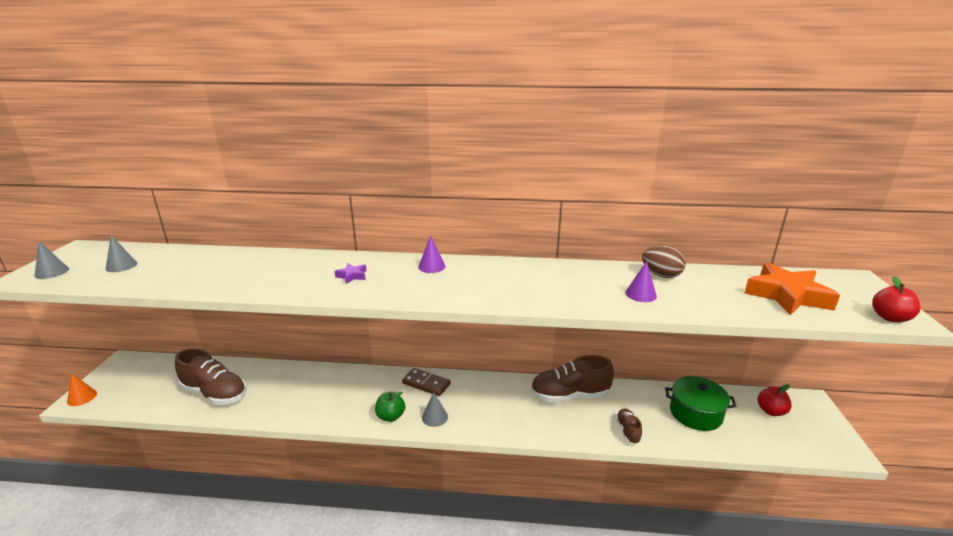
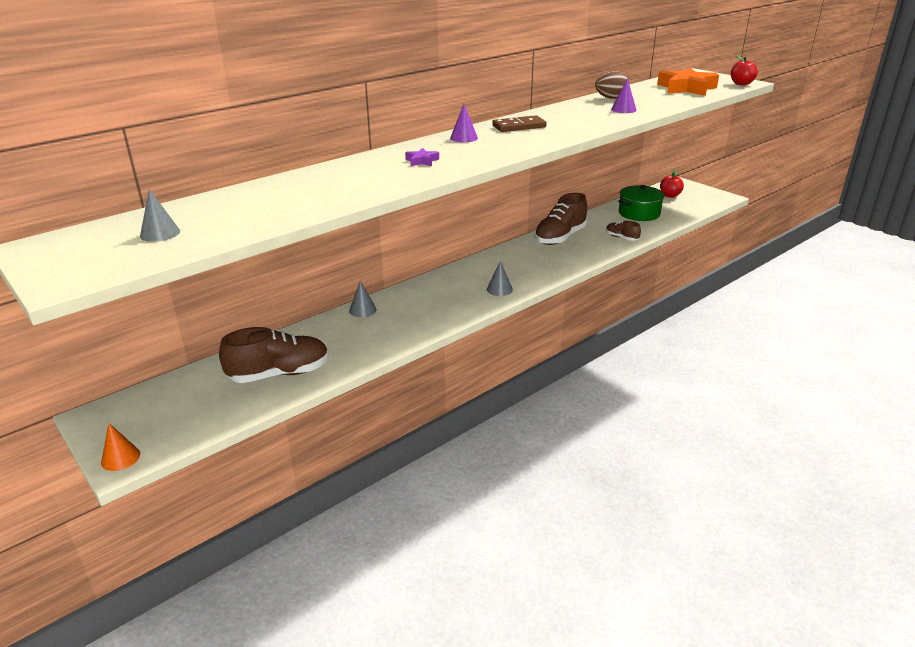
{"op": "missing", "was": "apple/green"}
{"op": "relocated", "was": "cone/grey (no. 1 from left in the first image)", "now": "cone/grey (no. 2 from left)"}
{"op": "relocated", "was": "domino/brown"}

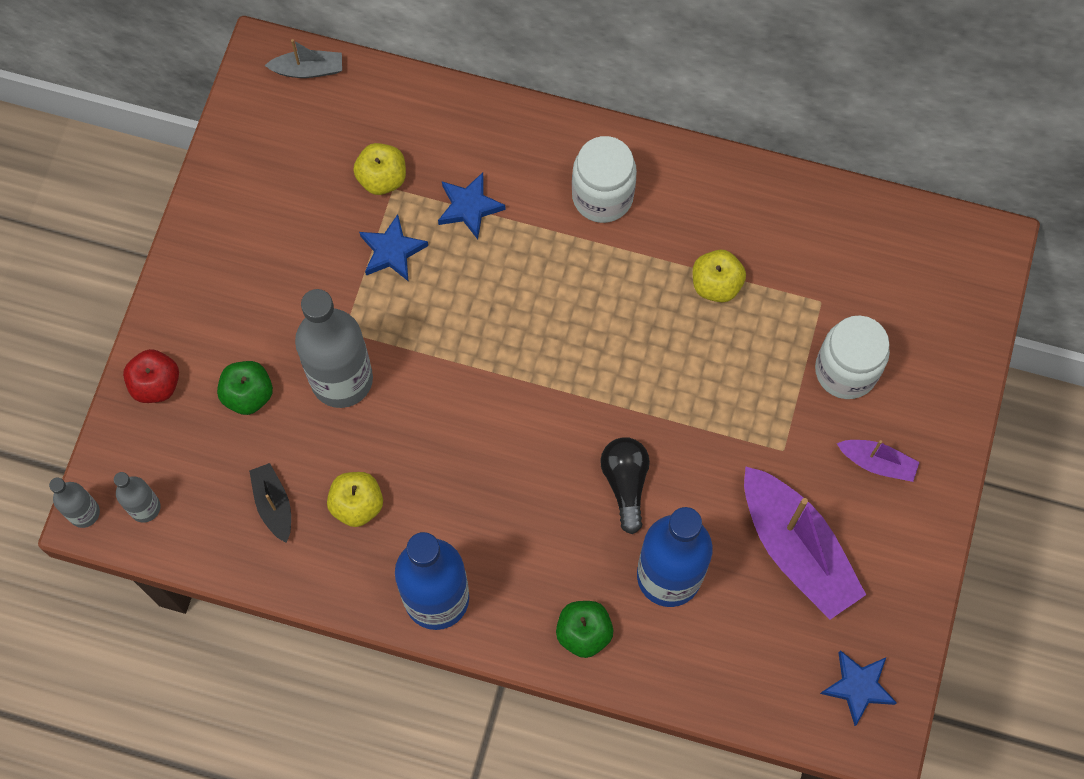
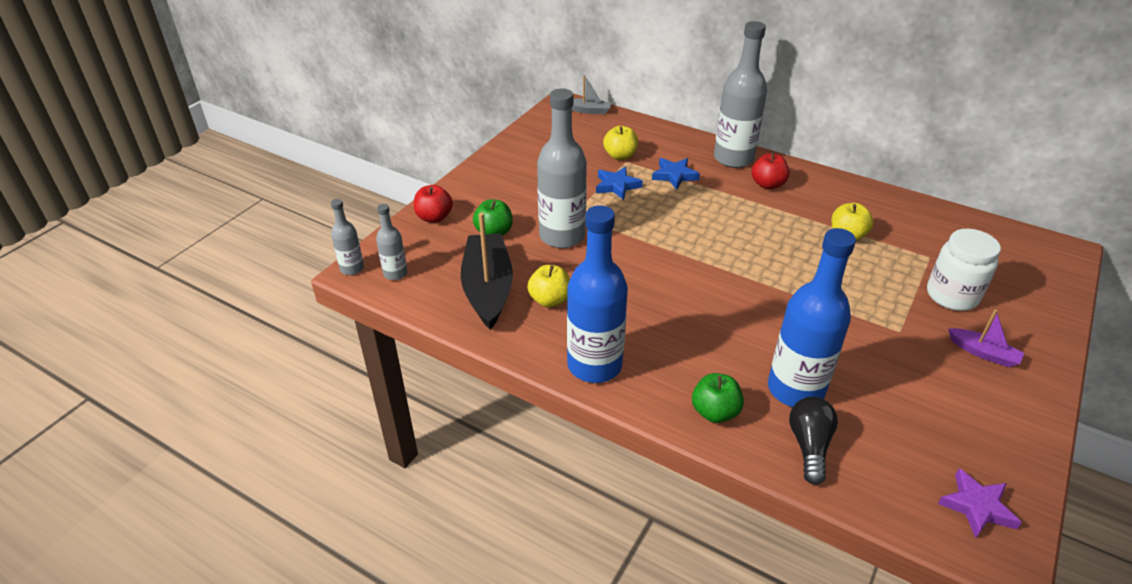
{"op": "missing", "was": "boat/purple (no. 1 from left)"}
{"op": "appeared", "now": "bottle/grey (no. 4 from left)"}
{"op": "relocated", "was": "light bulb/black"}
{"op": "exchanged", "was": "jar/white (no. 1 from left)", "now": "apple/red (no. 2 from left)"}
{"op": "colour", "was": "star/blue (no. 3 from left)", "now": "star/purple"}
{"op": "size", "was": "boat/black", "ratio": 2.03}

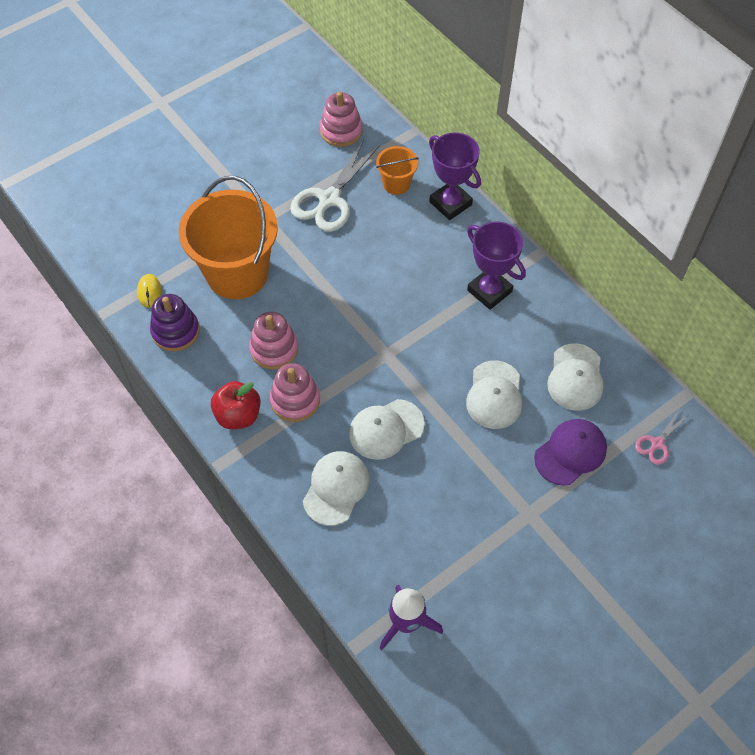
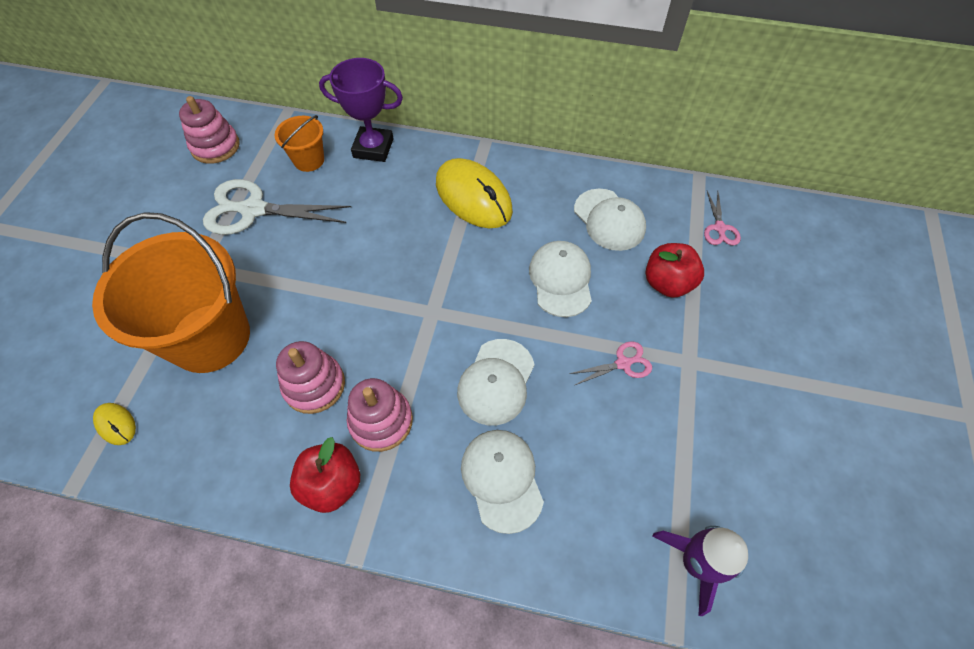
{"op": "missing", "was": "stacking toy/purple"}
{"op": "appeared", "now": "scissors/pink (no. 1 from left)"}
{"op": "exchanged", "was": "trophy/purple (no. 2 from left)", "now": "mouse/yellow (no. 2 from left)"}
{"op": "exchanged", "was": "cap/purple", "now": "apple/red (no. 2 from left)"}
{"op": "spun", "was": "scissors/white", "clockwise": 105}
{"op": "spun", "was": "cap/white (no. 3 from left)", "clockwise": -150}

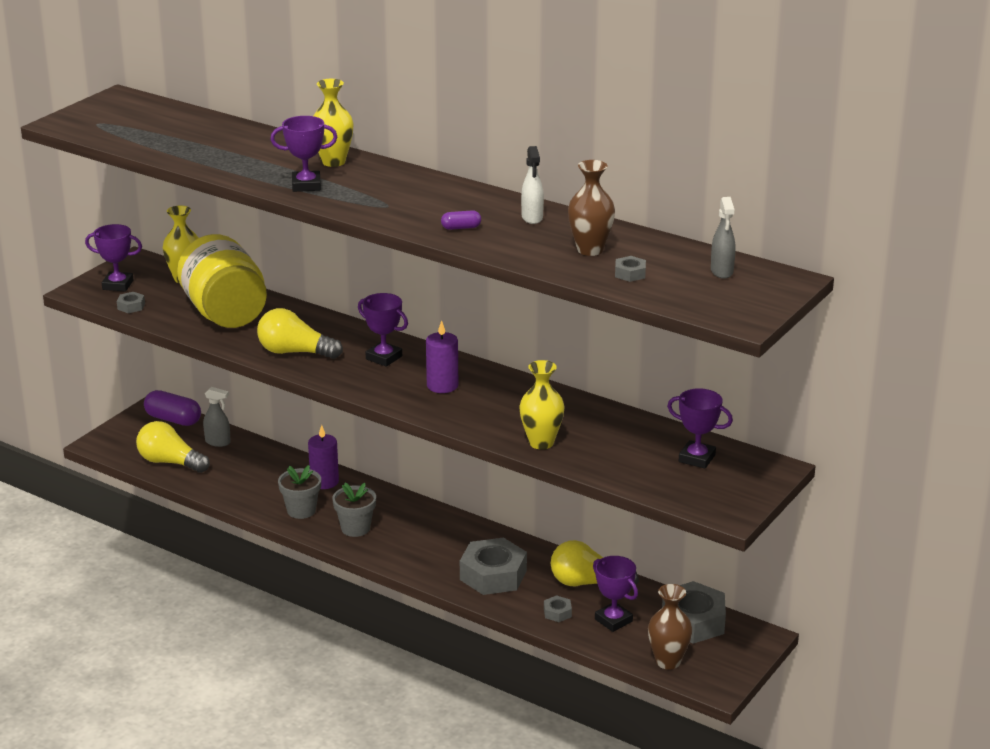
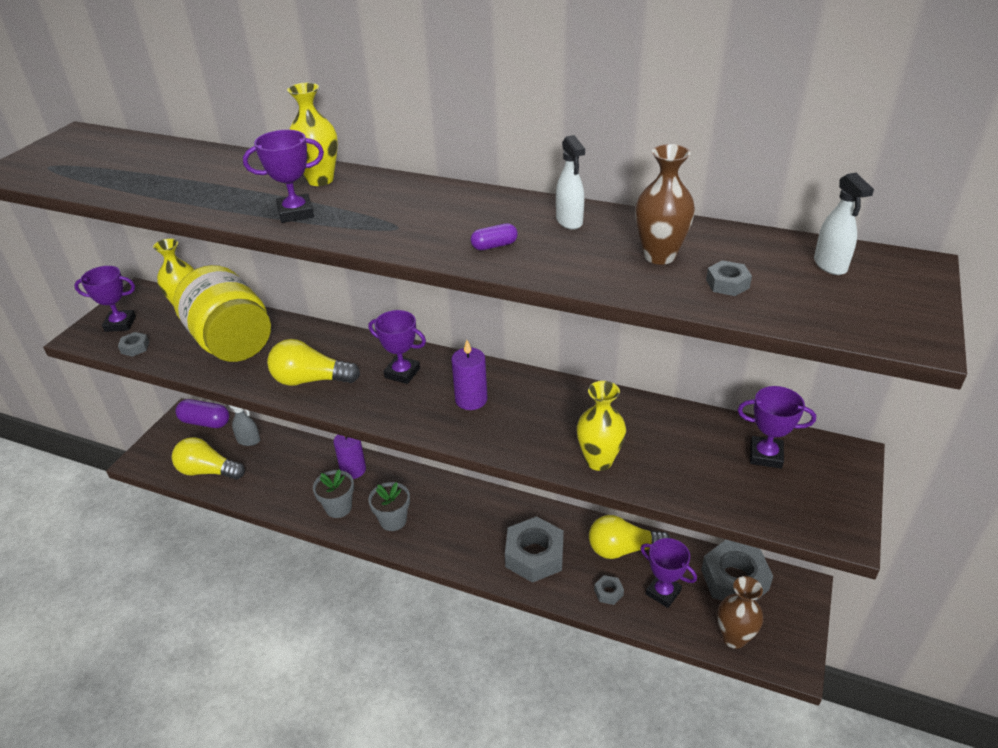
{"op": "colour", "was": "spray bottle/grey (no. 2 from left)", "now": "spray bottle/white (no. 2 from left)"}

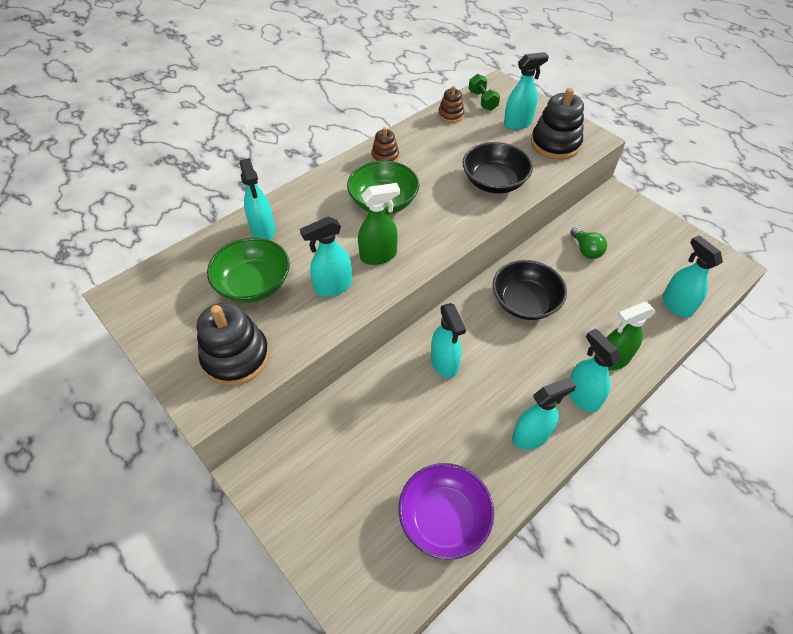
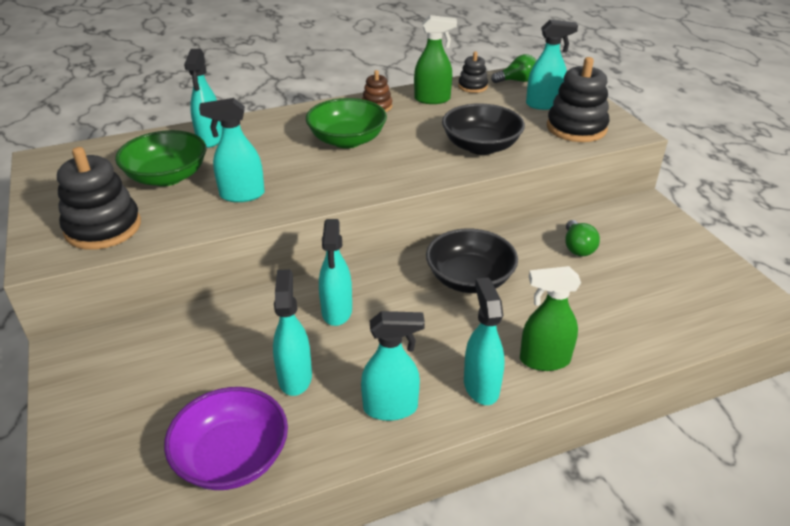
{"op": "relocated", "was": "spray bottle/green (no. 1 from left)"}
{"op": "relocated", "was": "spray bottle/turquoise (no. 7 from left in the first image)", "now": "spray bottle/turquoise (no. 3 from left)"}
{"op": "exchanged", "was": "dumbbell/green", "now": "light bulb/green (no. 1 from left)"}
{"op": "colour", "was": "stacking toy/brown (no. 2 from left)", "now": "stacking toy/black (no. 2 from left)"}

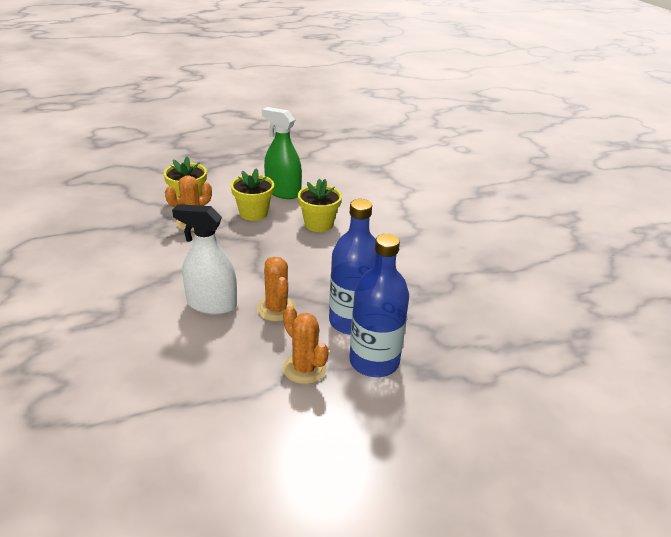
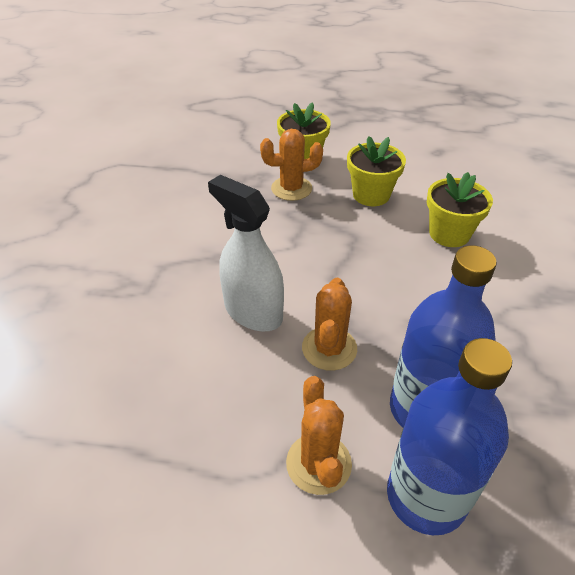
{"op": "missing", "was": "spray bottle/green"}

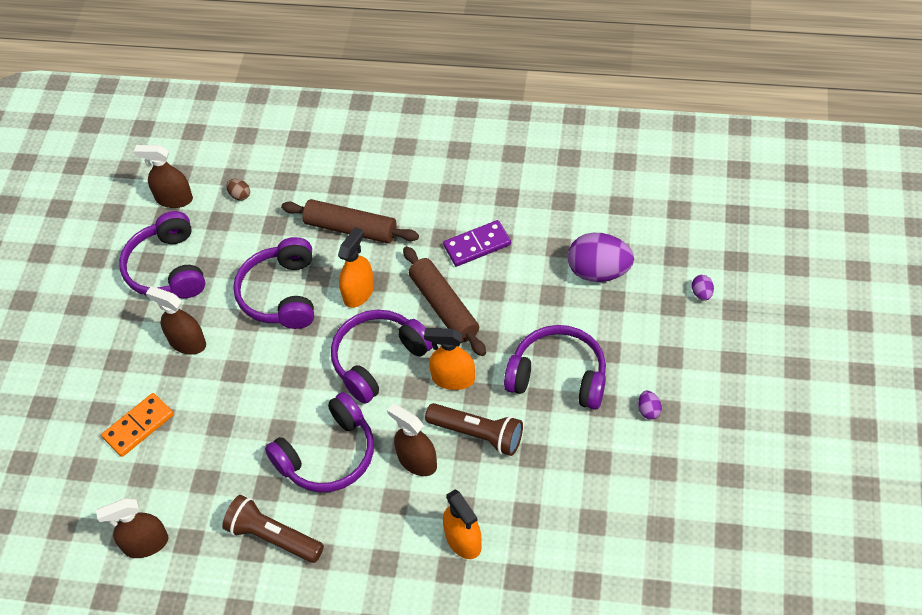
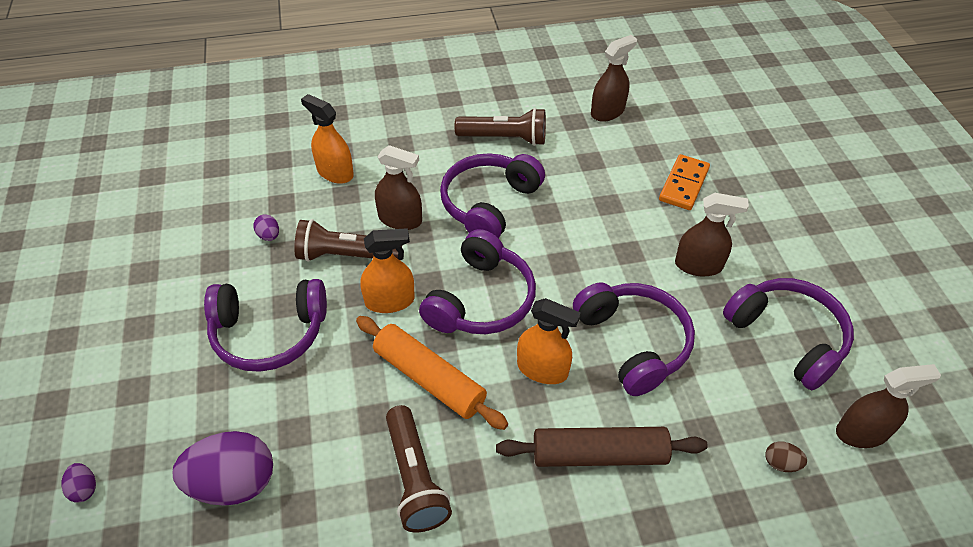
{"op": "relocated", "was": "egg/purple (no. 2 from left in the first image)", "now": "egg/purple (no. 3 from left)"}
{"op": "exchanged", "was": "domino/purple", "now": "flashlight/brown (no. 2 from left)"}
{"op": "colour", "was": "rolling pin/brown (no. 2 from left)", "now": "rolling pin/orange"}
{"op": "spun", "was": "spray bottle/orange (no. 1 from left in the first image)", "clockwise": -75}

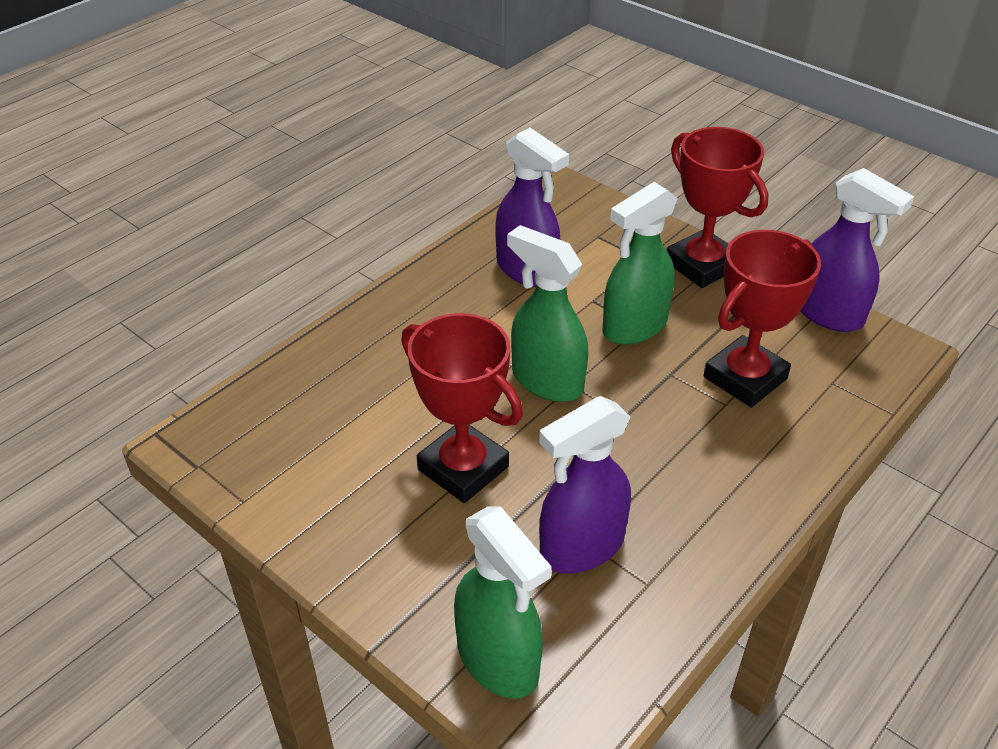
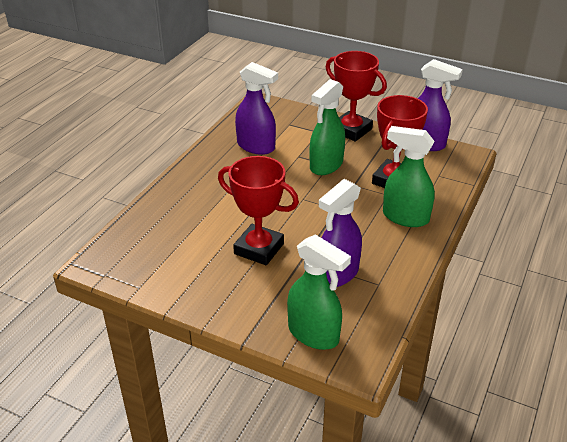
{"op": "relocated", "was": "spray bottle/green (no. 2 from left in the first image)", "now": "spray bottle/green (no. 3 from left)"}

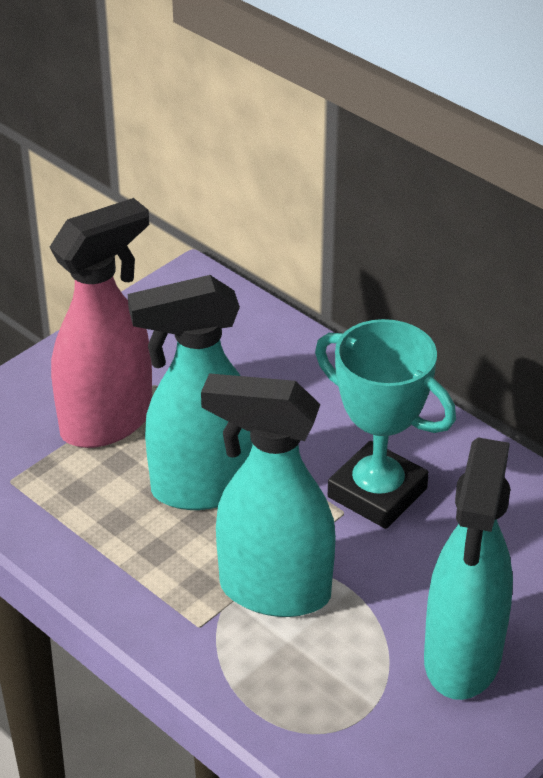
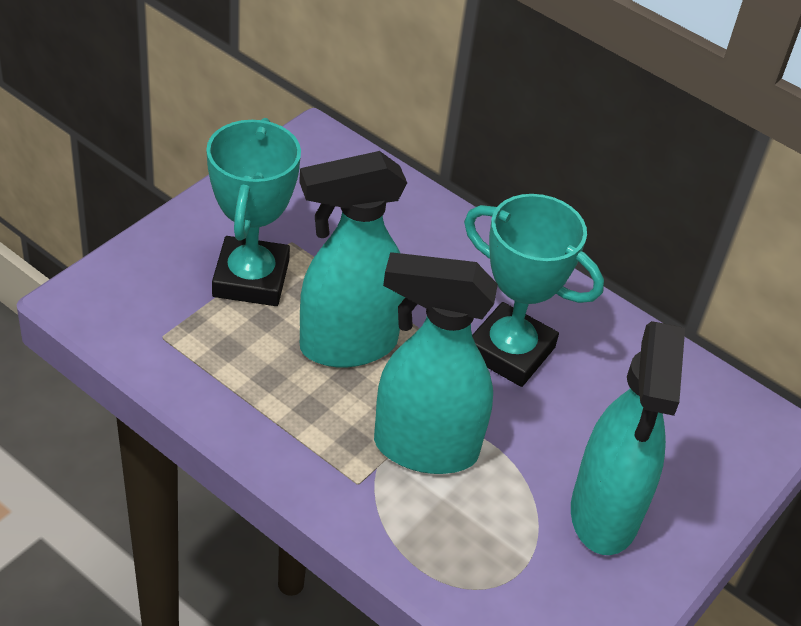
{"op": "exchanged", "was": "spray bottle/pink", "now": "trophy/turquoise (no. 1 from left)"}

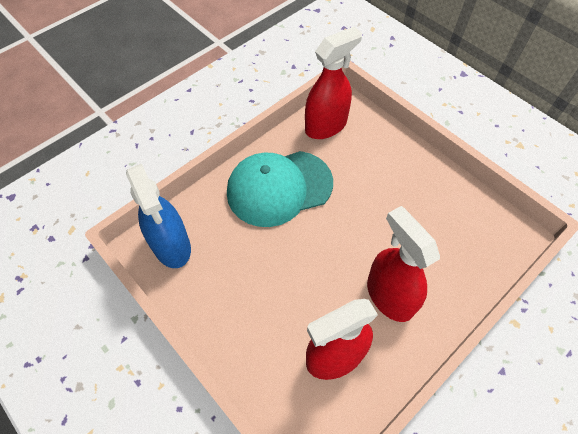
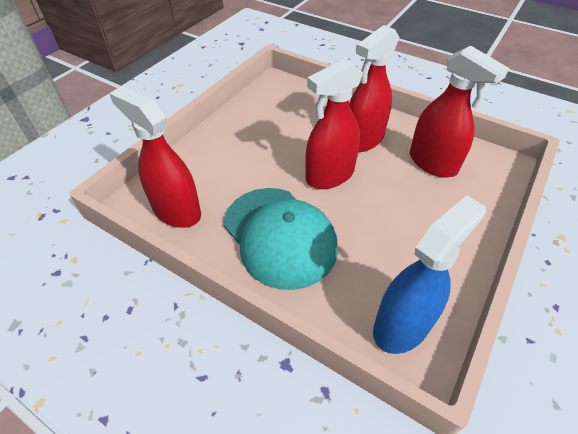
{"op": "appeared", "now": "spray bottle/red (no. 2 from left)"}

